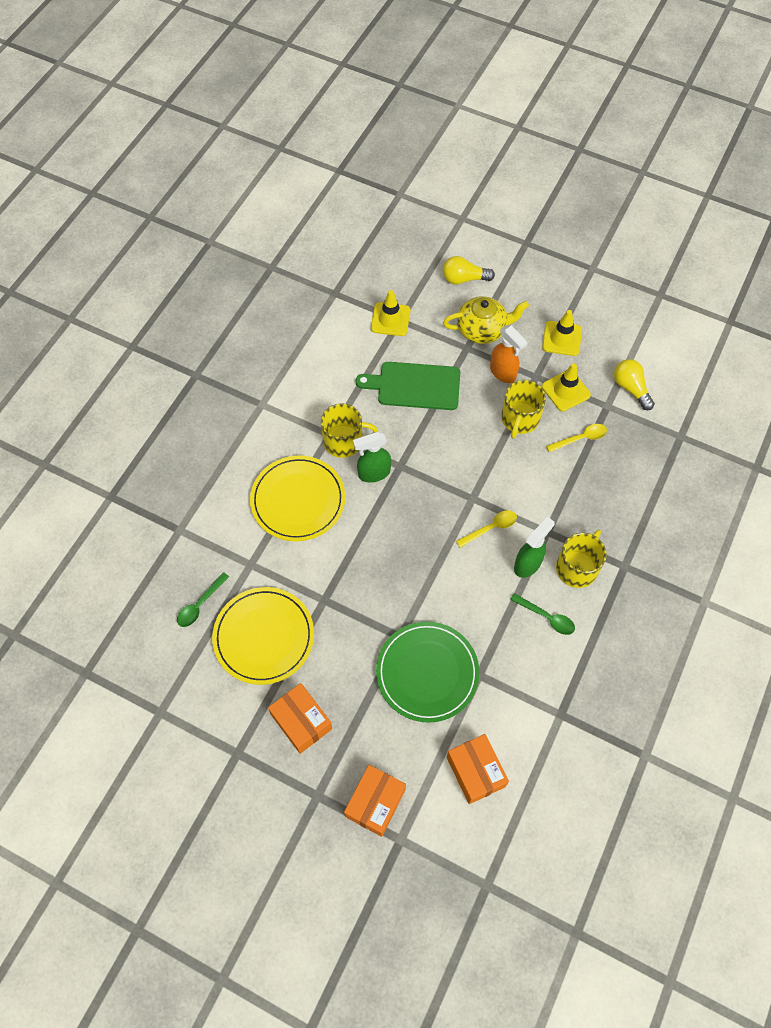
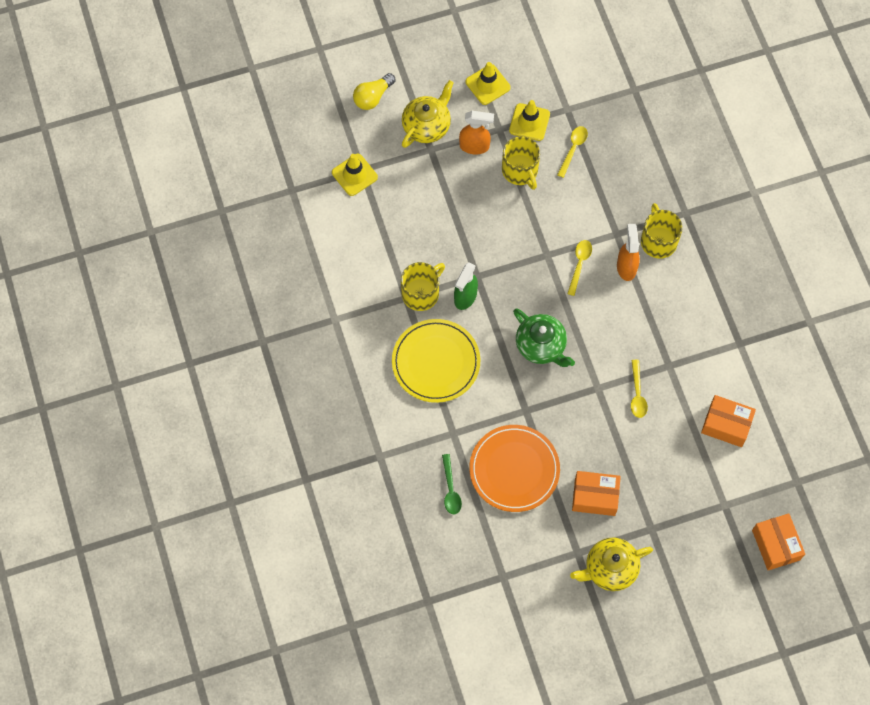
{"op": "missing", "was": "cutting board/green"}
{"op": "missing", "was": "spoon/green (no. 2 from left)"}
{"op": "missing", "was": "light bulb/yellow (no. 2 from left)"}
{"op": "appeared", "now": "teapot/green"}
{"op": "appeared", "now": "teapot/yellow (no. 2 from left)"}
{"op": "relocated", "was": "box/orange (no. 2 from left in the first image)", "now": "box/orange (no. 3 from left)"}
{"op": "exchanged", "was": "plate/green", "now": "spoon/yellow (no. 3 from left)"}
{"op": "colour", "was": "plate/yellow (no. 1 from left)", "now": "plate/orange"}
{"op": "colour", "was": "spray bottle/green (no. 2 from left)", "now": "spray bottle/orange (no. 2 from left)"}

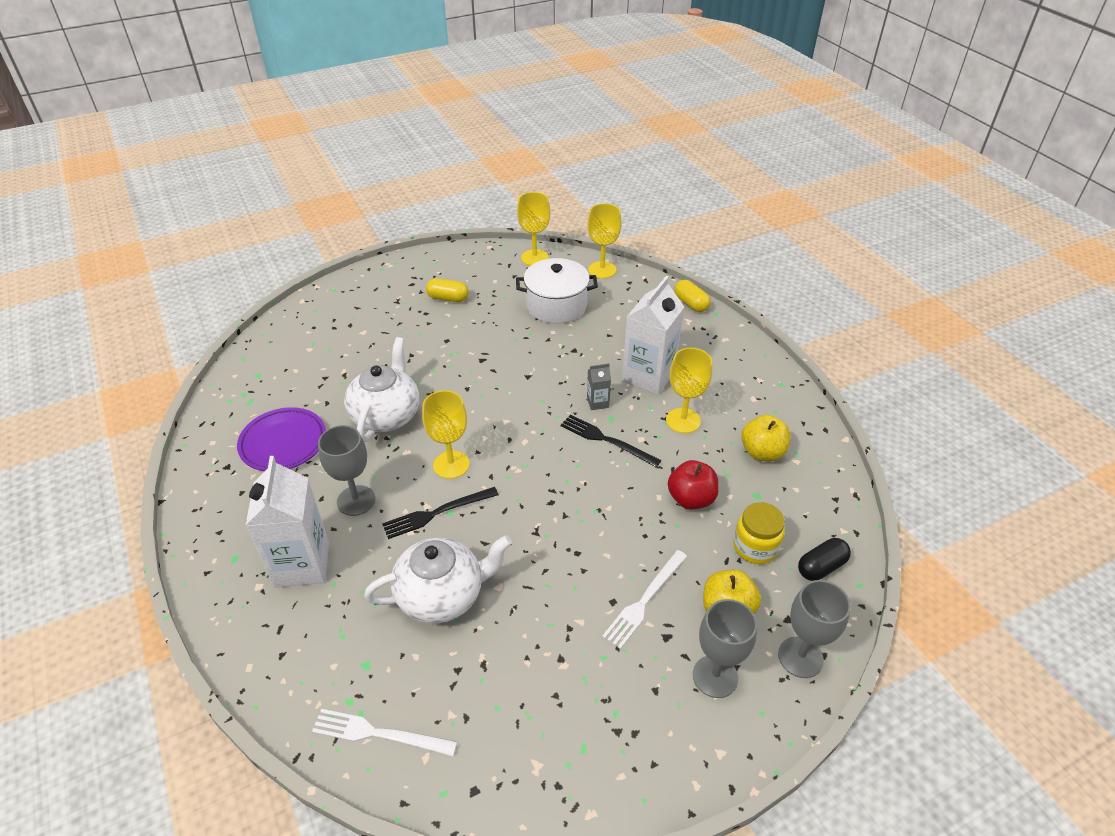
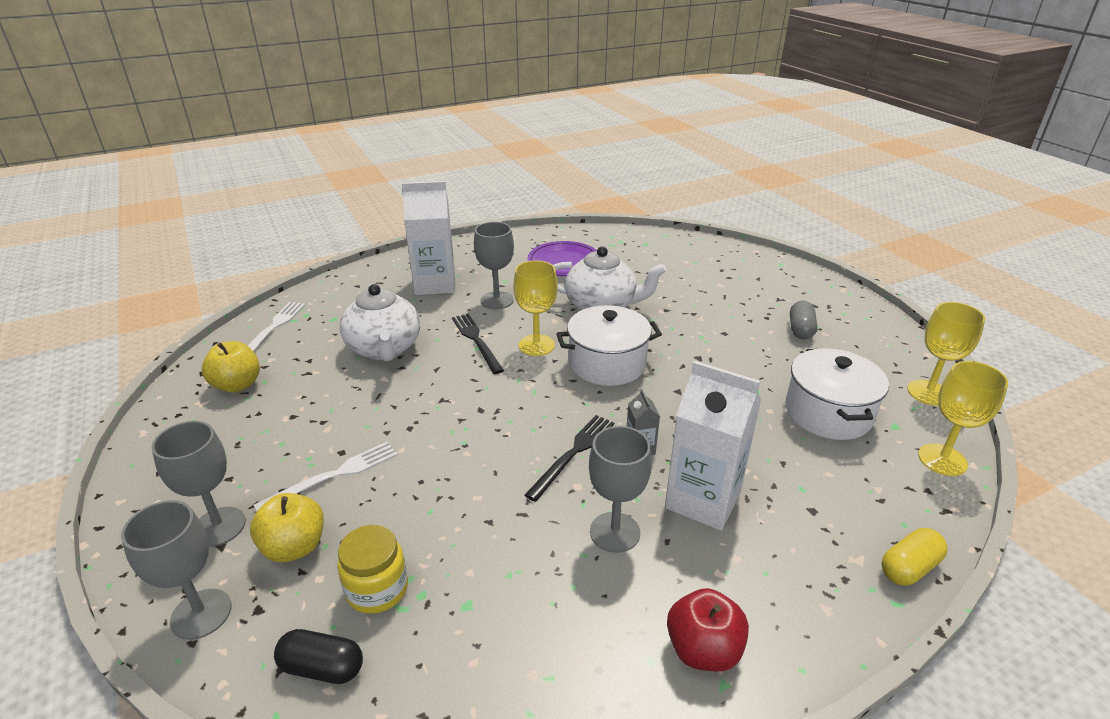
{"op": "appeared", "now": "pot/white (no. 1 from left)"}
{"op": "relocated", "was": "apple/red"}
{"op": "relocated", "was": "apple/yellow (no. 2 from left in the first image)", "now": "apple/yellow (no. 1 from left)"}
{"op": "colour", "was": "capsule/yellow (no. 1 from left)", "now": "capsule/grey"}
{"op": "colour", "was": "goblet/yellow (no. 4 from left)", "now": "goblet/grey (no. 4 from left)"}
{"op": "spun", "was": "fork/white (no. 2 from left)", "clockwise": 105}
{"op": "spun", "was": "capsule/black", "clockwise": -45}

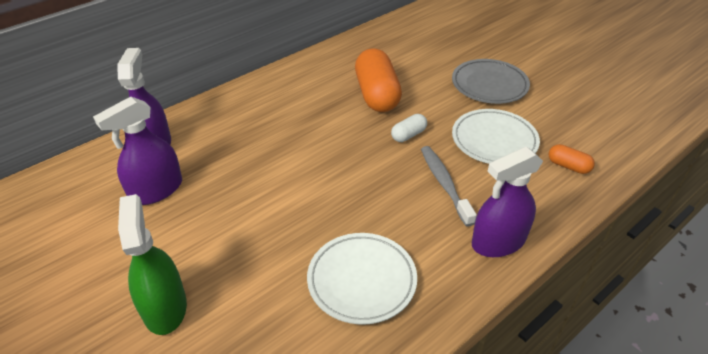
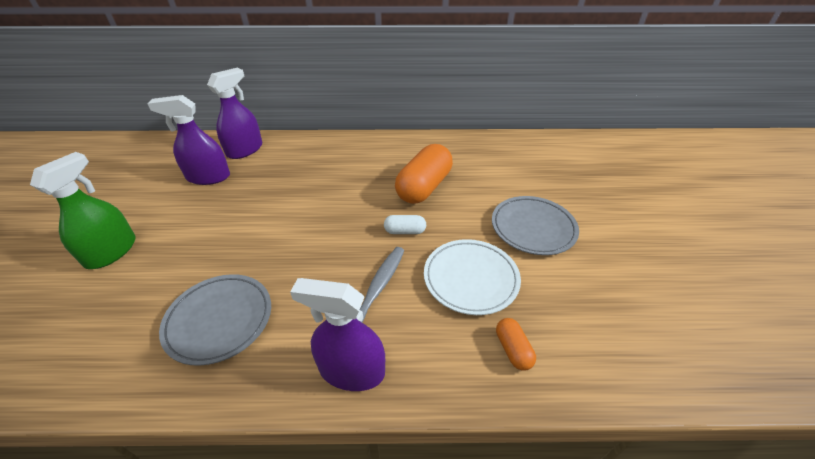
{"op": "colour", "was": "plate/white (no. 1 from left)", "now": "plate/grey (no. 1 from left)"}

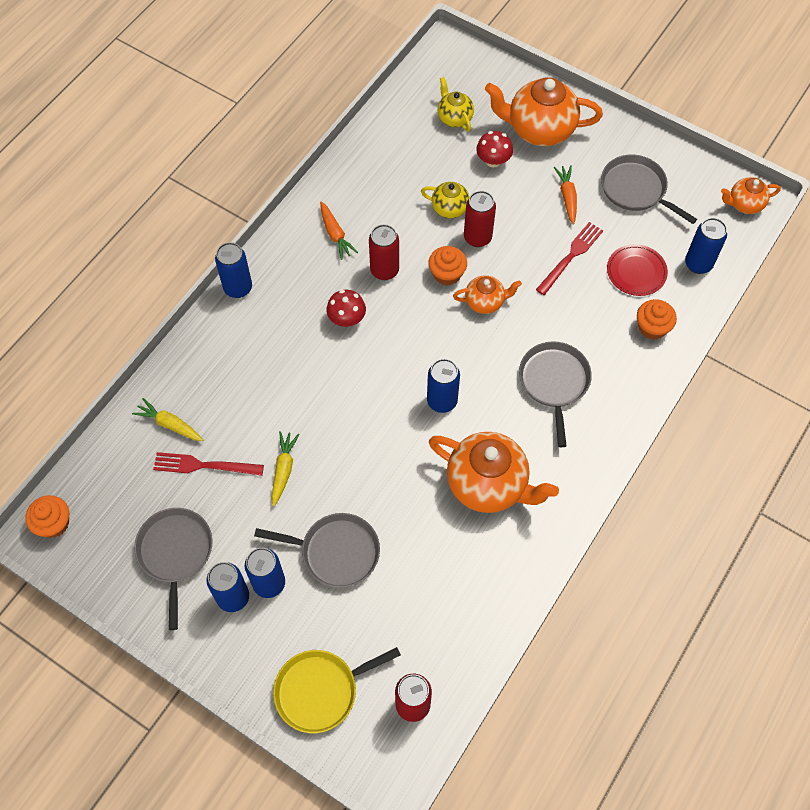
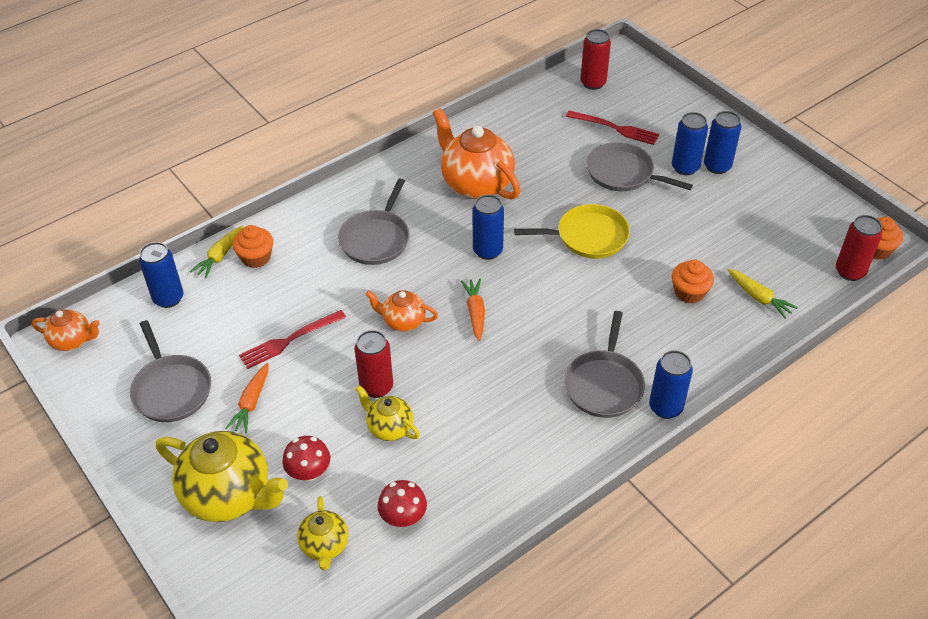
{"op": "missing", "was": "plate/red"}
{"op": "relocated", "was": "pan/grey (no. 1 from left in the first image)", "now": "pan/grey (no. 3 from left)"}
{"op": "relocated", "was": "fork/red (no. 1 from left in the first image)", "now": "fork/red (no. 2 from left)"}
{"op": "relocated", "was": "carrot/yellow (no. 2 from left in the first image)", "now": "carrot/yellow (no. 1 from left)"}
{"op": "relocated", "was": "pan/yellow"}
{"op": "relocated", "was": "carrot/orange (no. 1 from left in the first image)", "now": "carrot/orange (no. 2 from left)"}
{"op": "relocated", "was": "mushroom/red (no. 1 from left in the first image)", "now": "mushroom/red (no. 2 from left)"}
{"op": "relocated", "was": "can/red (no. 1 from left in the first image)", "now": "can/red (no. 3 from left)"}
{"op": "relocated", "was": "cupcake/orange (no. 2 from left)"}
{"op": "colour", "was": "teapot/orange (no. 3 from left)", "now": "teapot/yellow (no. 1 from left)"}

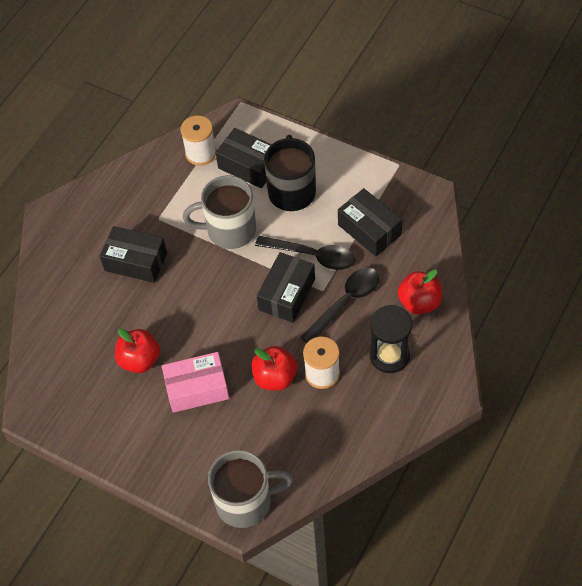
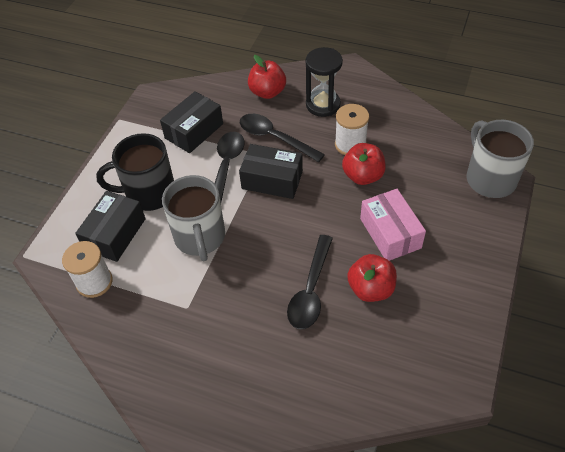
{"op": "missing", "was": "box/black (no. 1 from left)"}
{"op": "appeared", "now": "spoon/black (no. 3 from left)"}

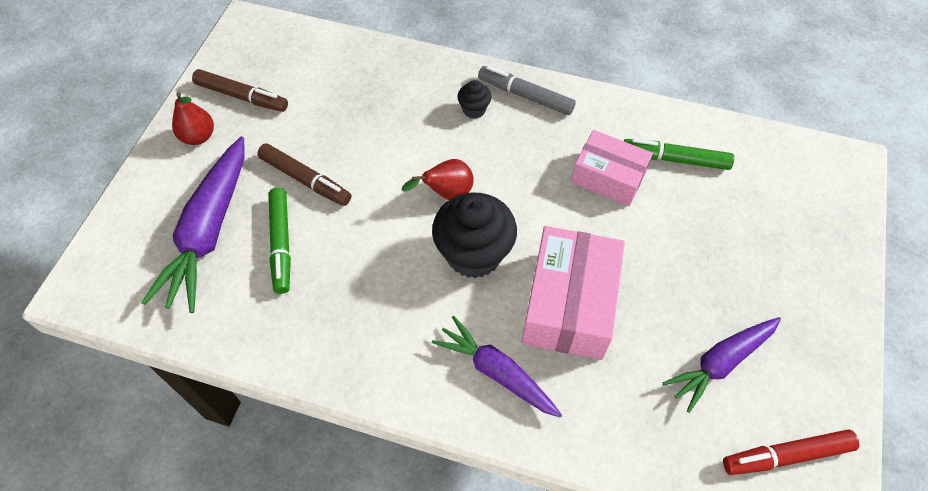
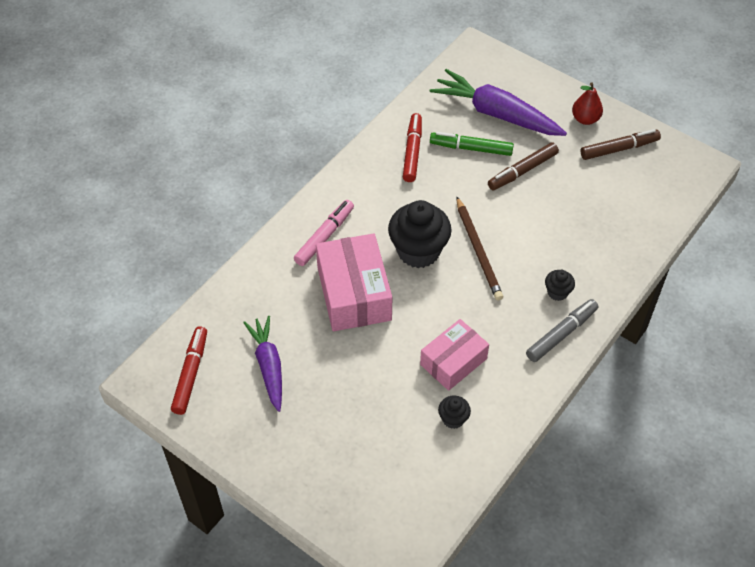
{"op": "appeared", "now": "marker/red (no. 2 from left)"}
{"op": "exchanged", "was": "pear/red (no. 2 from left)", "now": "pencil/brown"}
{"op": "exchanged", "was": "carrot/purple (no. 2 from left)", "now": "marker/pink"}
{"op": "exchanged", "was": "marker/green (no. 2 from left)", "now": "cupcake/black (no. 2 from left)"}
{"op": "spun", "was": "marker/brown (no. 1 from left in the first image)", "clockwise": -150}
{"op": "spun", "was": "box/pink (no. 1 from left)", "clockwise": 45}

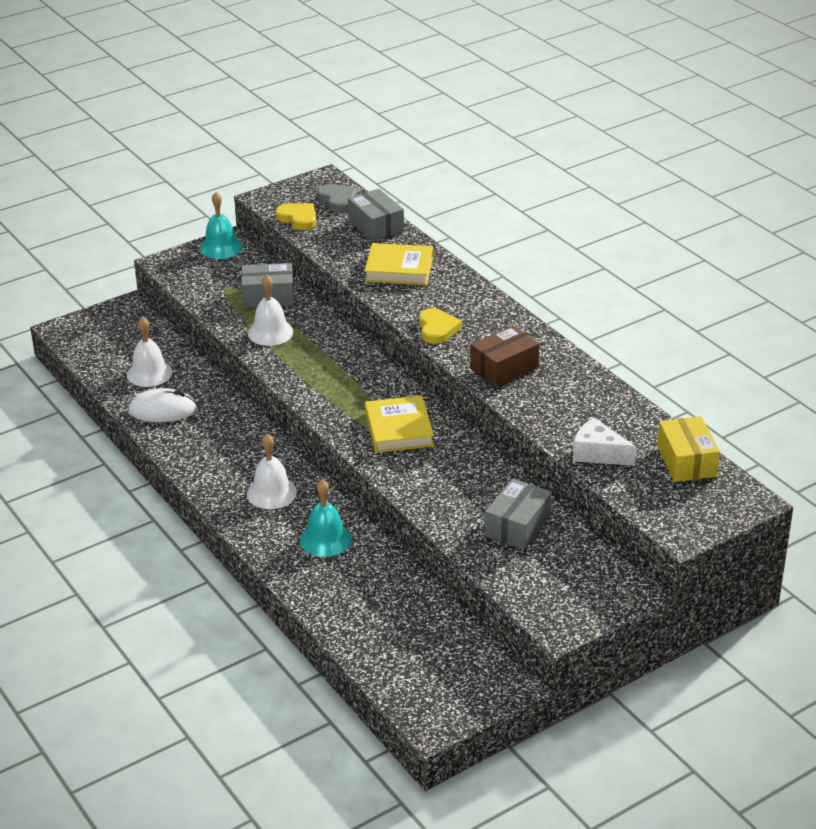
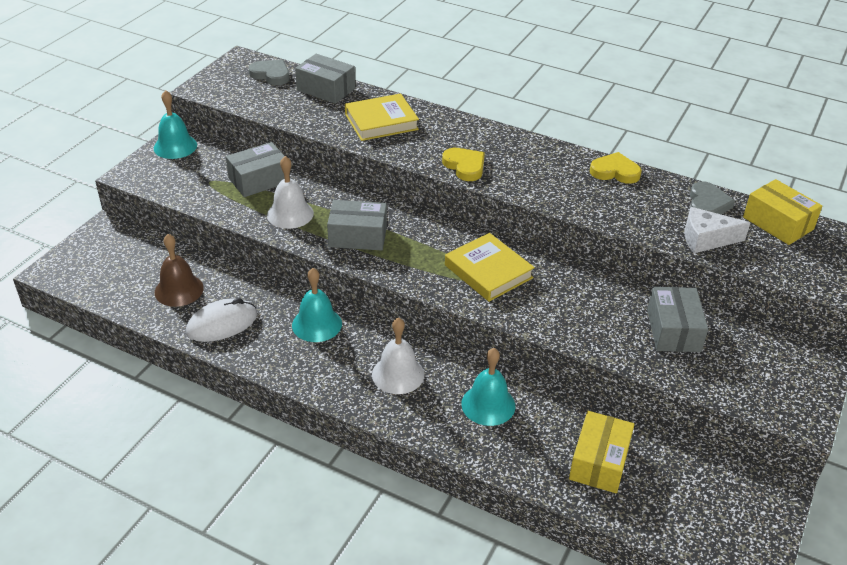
{"op": "missing", "was": "box/brown"}
{"op": "appeared", "now": "bell/turquoise (no. 2 from left)"}
{"op": "appeared", "now": "box/grey (no. 3 from left)"}
{"op": "appeared", "now": "box/yellow (no. 1 from left)"}
{"op": "appeared", "now": "heart/grey (no. 2 from left)"}
{"op": "relocated", "was": "heart/yellow (no. 1 from left in the first image)", "now": "heart/yellow (no. 2 from left)"}
{"op": "colour", "was": "bell/white (no. 1 from left)", "now": "bell/brown"}

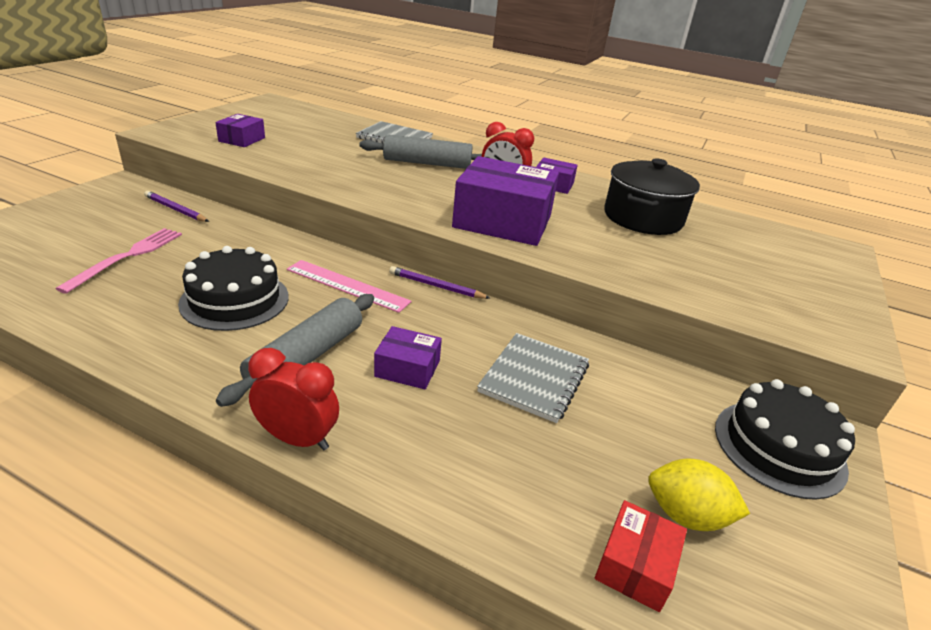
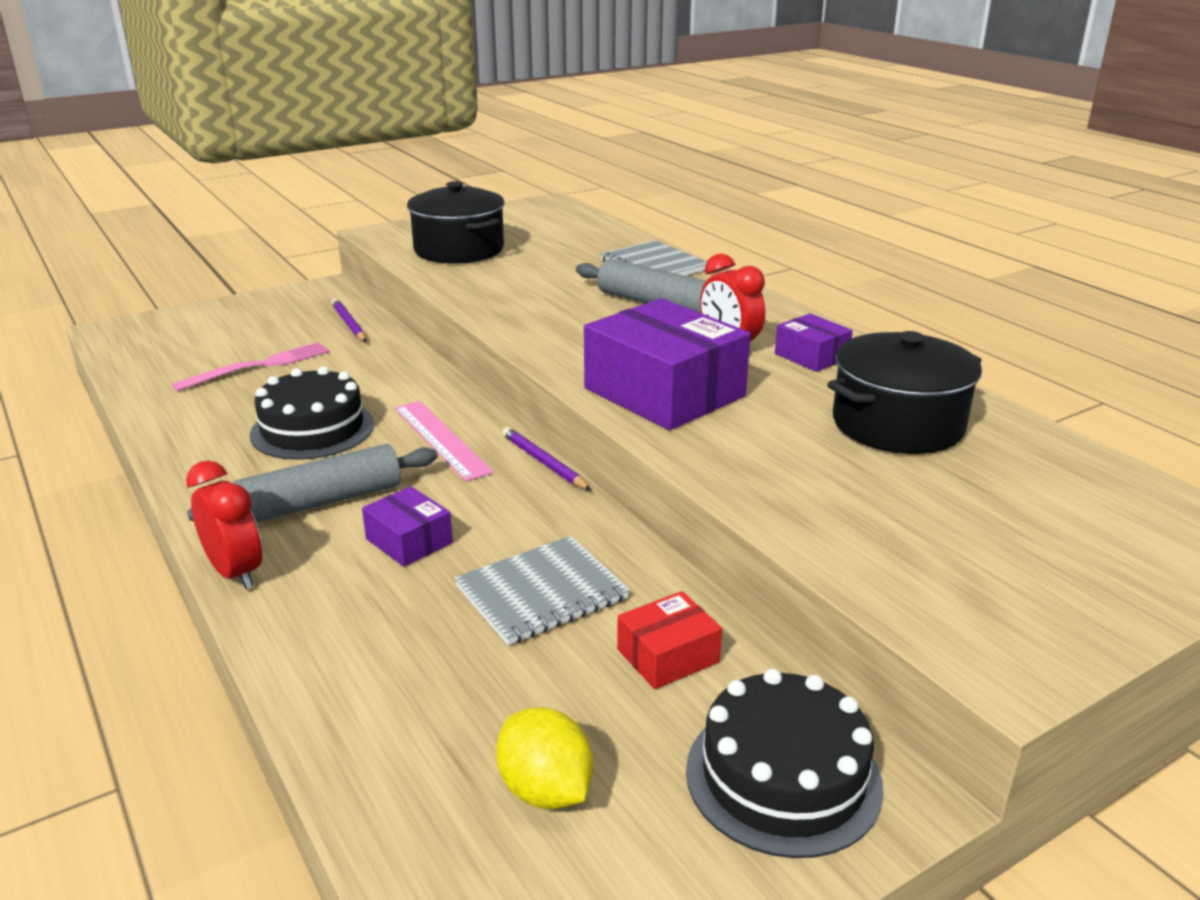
{"op": "relocated", "was": "box/red"}
{"op": "exchanged", "was": "box/purple (no. 1 from left)", "now": "pot/black (no. 1 from left)"}

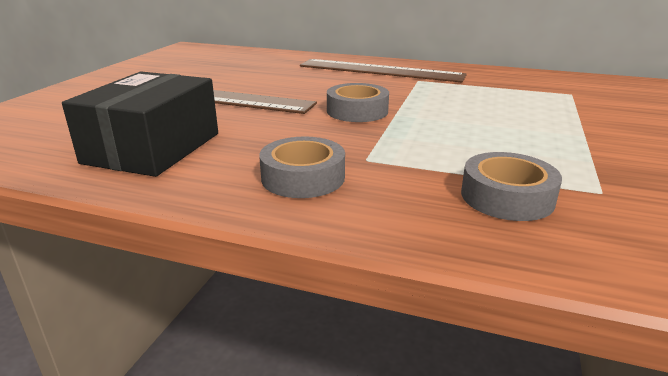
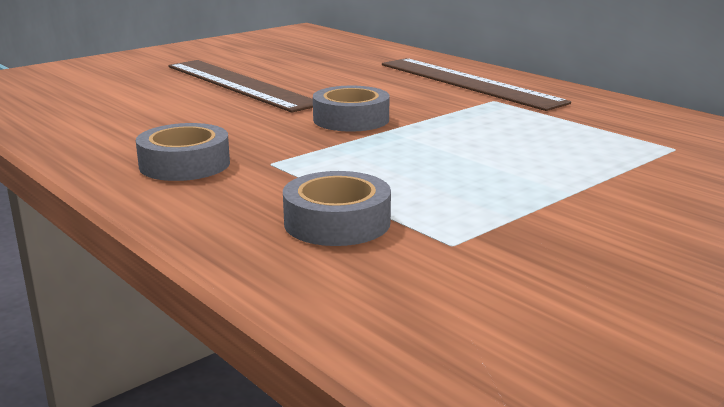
{"op": "missing", "was": "box/black"}

